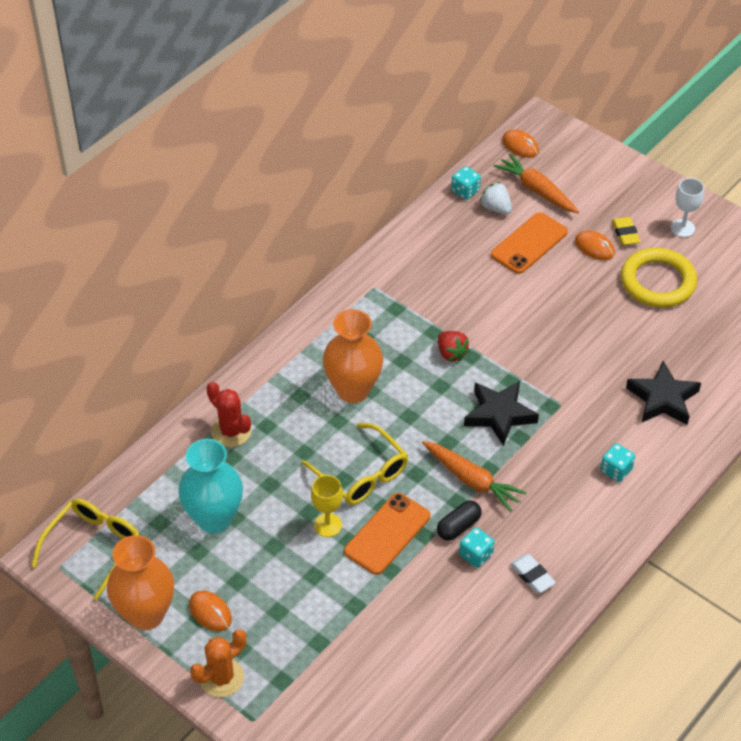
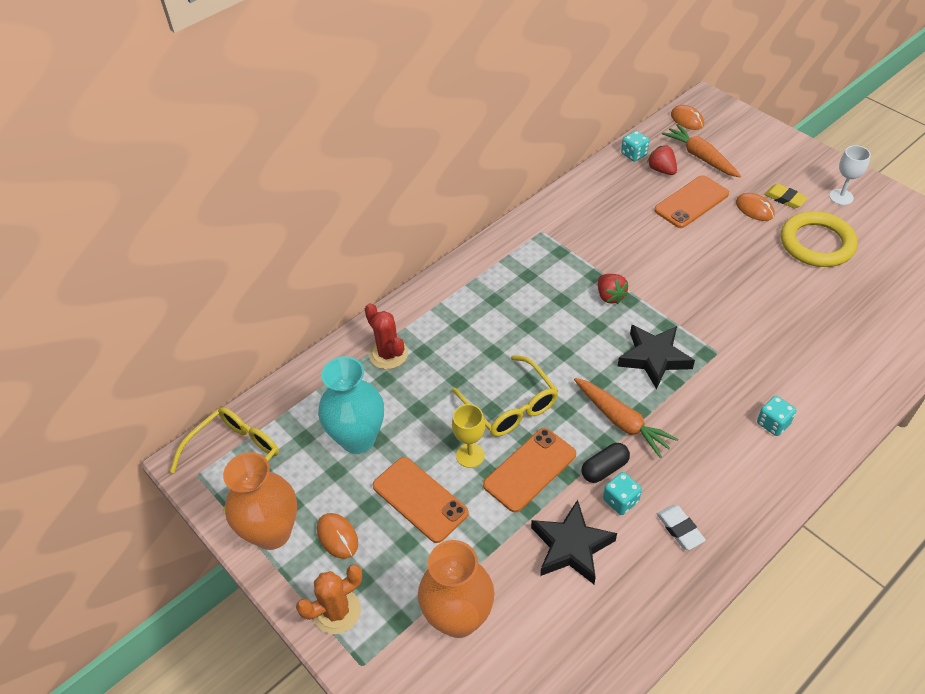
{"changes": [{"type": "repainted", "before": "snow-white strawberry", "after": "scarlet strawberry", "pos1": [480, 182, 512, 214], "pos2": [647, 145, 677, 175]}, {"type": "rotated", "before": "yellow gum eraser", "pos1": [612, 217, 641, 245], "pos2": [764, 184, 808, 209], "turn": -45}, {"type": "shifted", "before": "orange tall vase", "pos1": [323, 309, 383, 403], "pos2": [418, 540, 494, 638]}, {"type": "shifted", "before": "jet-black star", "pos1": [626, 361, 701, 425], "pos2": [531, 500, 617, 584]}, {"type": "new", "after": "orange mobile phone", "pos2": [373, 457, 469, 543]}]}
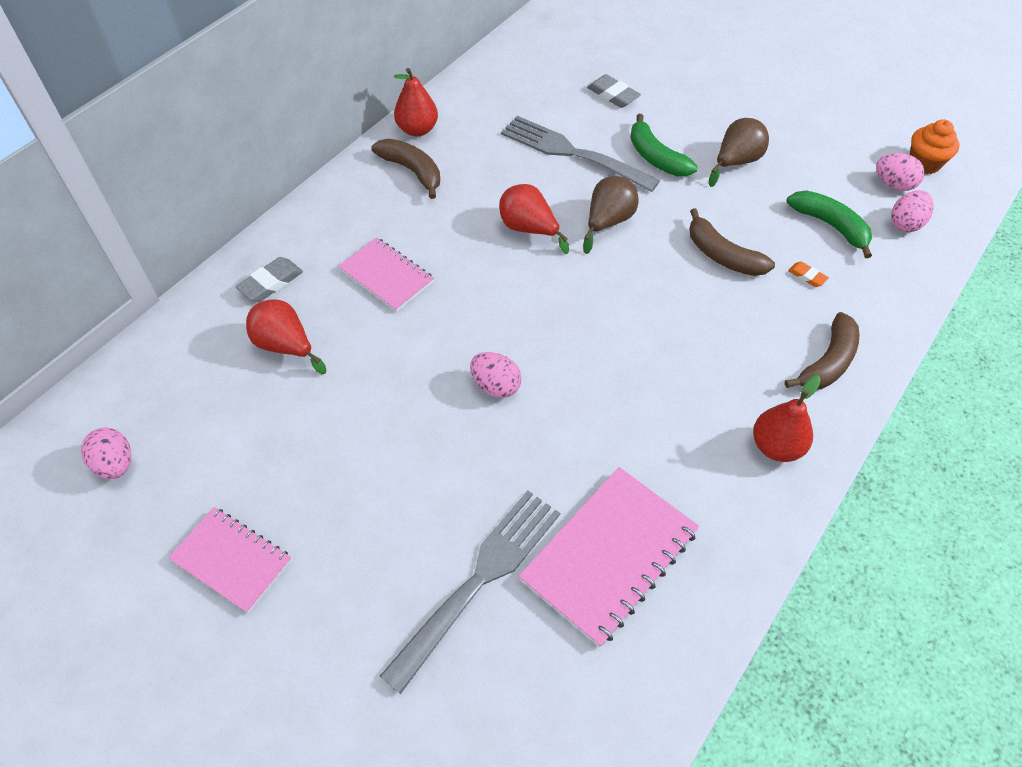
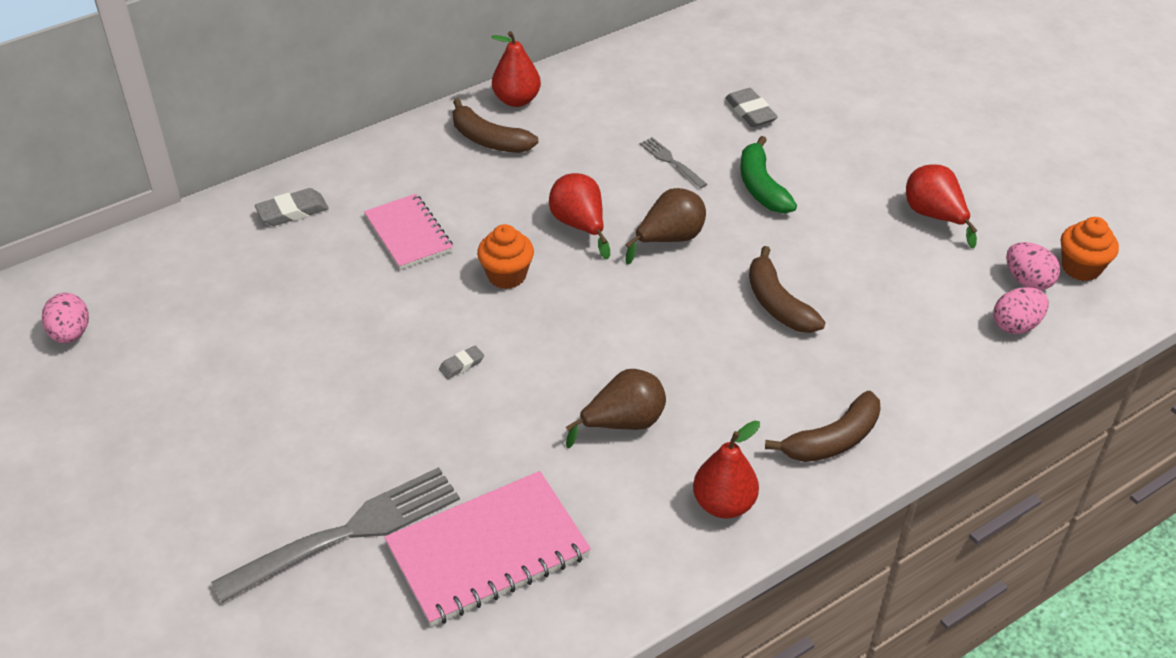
{"changes": [{"type": "scaled", "before": "grey dinner fork", "pos1": [501, 116, 660, 192], "pos2": [640, 137, 707, 189], "scale": 0.46}, {"type": "shifted", "before": "dark brown pear", "pos1": [709, 118, 769, 187], "pos2": [566, 369, 666, 448]}, {"type": "rotated", "before": "dark brown banana", "pos1": [371, 139, 440, 199], "pos2": [453, 98, 538, 153], "turn": 150}, {"type": "gone", "before": "leaf-green banana", "pos1": [787, 191, 872, 258]}, {"type": "gone", "before": "orange gum eraser", "pos1": [788, 262, 829, 287]}, {"type": "shifted", "before": "scarlet pear", "pos1": [246, 300, 326, 374], "pos2": [906, 164, 977, 248]}, {"type": "swapped", "before": "rose-pink toy egg", "after": "grey gum eraser", "pos1": [470, 352, 522, 398], "pos2": [439, 345, 484, 379]}, {"type": "gone", "before": "rose-pink notepad", "pos1": [168, 507, 292, 613]}, {"type": "new", "after": "orange cupcake", "pos2": [477, 224, 534, 289]}]}
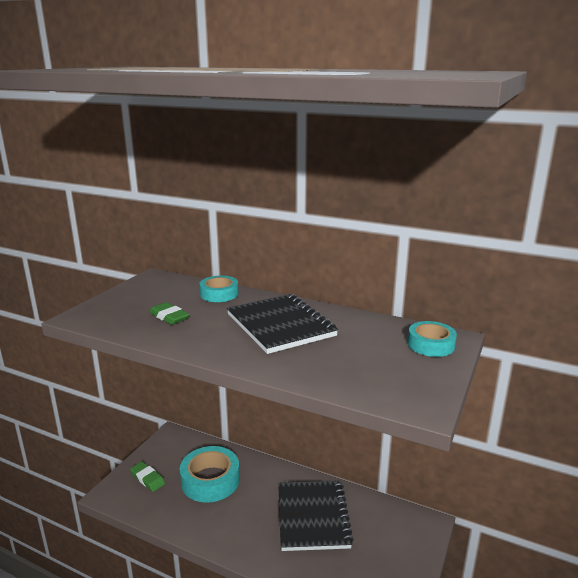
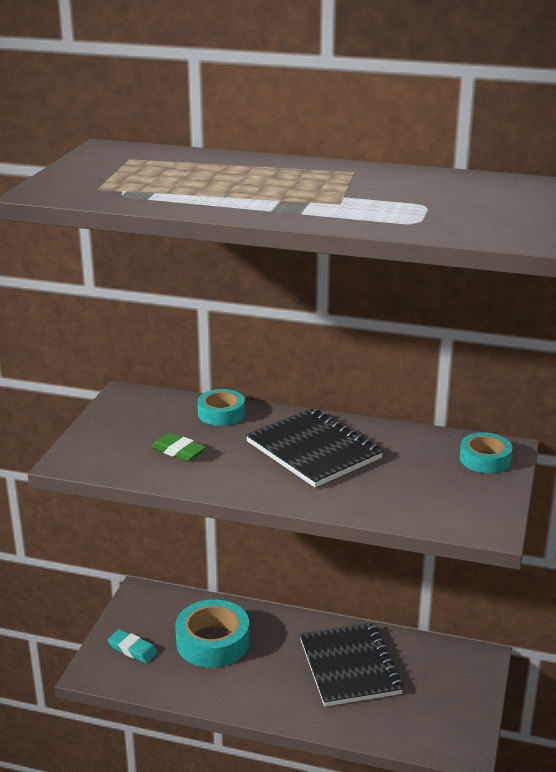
{"changes": [{"type": "repainted", "before": "leaf-green gum eraser", "after": "aqua gum eraser", "pos1": [130, 461, 165, 492], "pos2": [108, 629, 158, 663]}]}
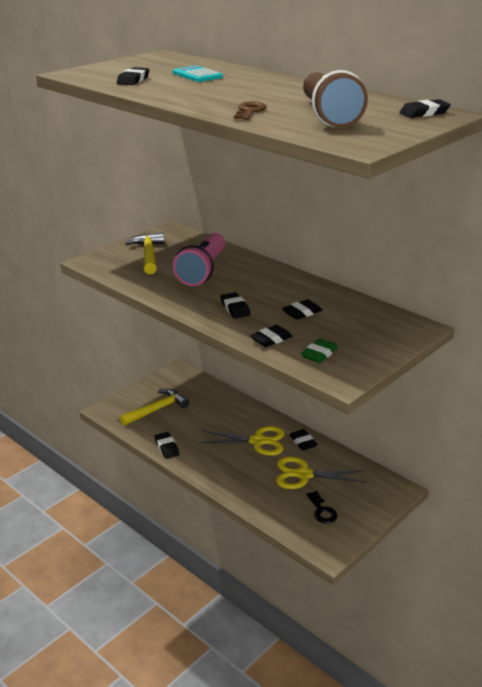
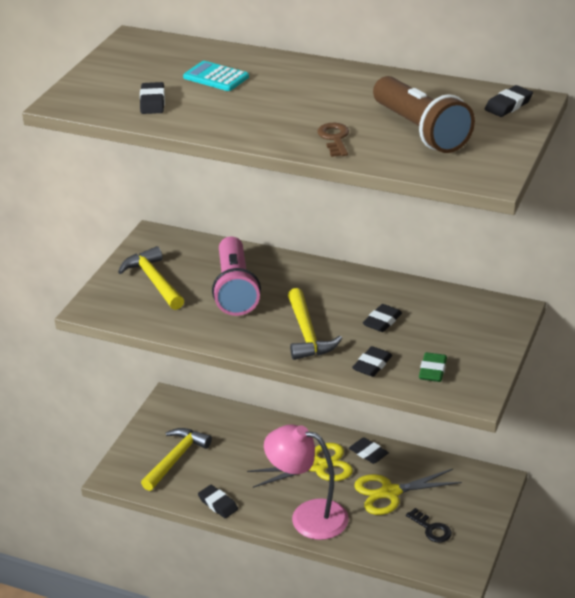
{"changes": [{"type": "swapped", "before": "jet-black gum eraser", "after": "yellow claw hammer", "pos1": [220, 292, 251, 318], "pos2": [288, 288, 342, 360]}, {"type": "new", "after": "rose-pink reading lamp", "pos2": [264, 425, 349, 540]}]}
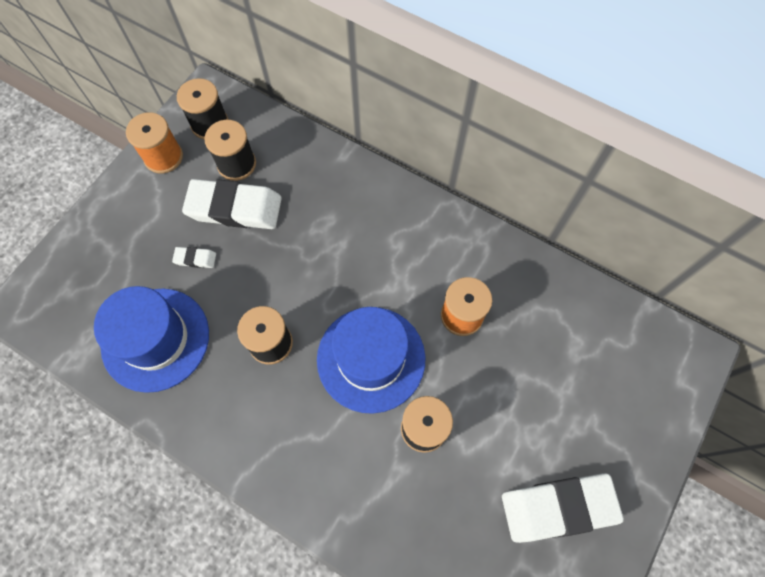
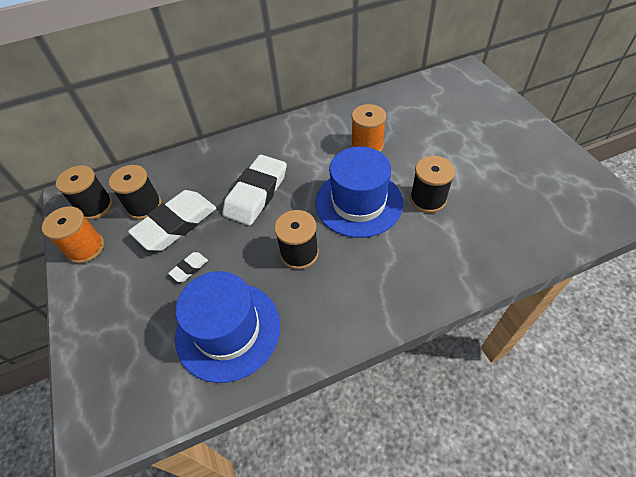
{"changes": [{"type": "shifted", "before": "snow-white gum eraser", "pos1": [502, 473, 624, 543], "pos2": [222, 155, 287, 226]}]}
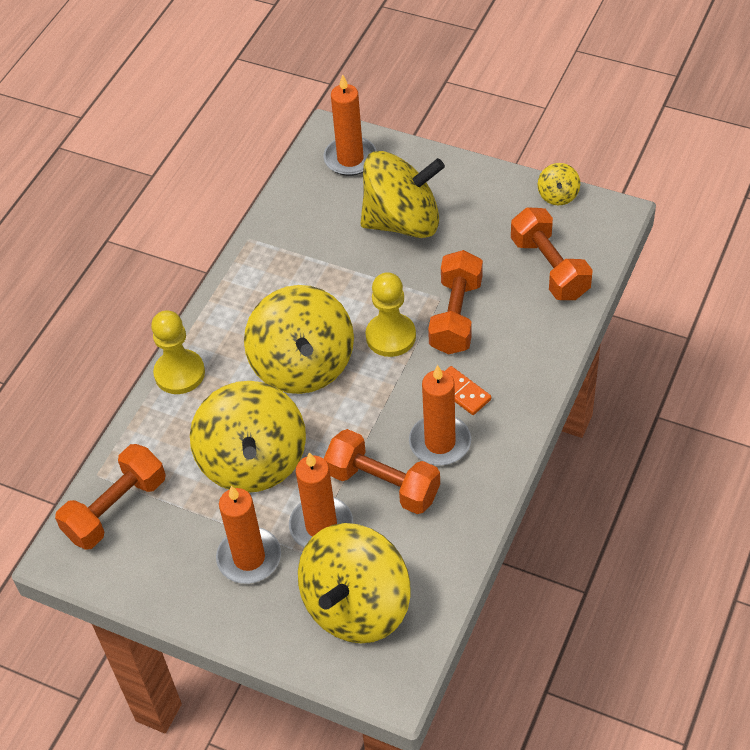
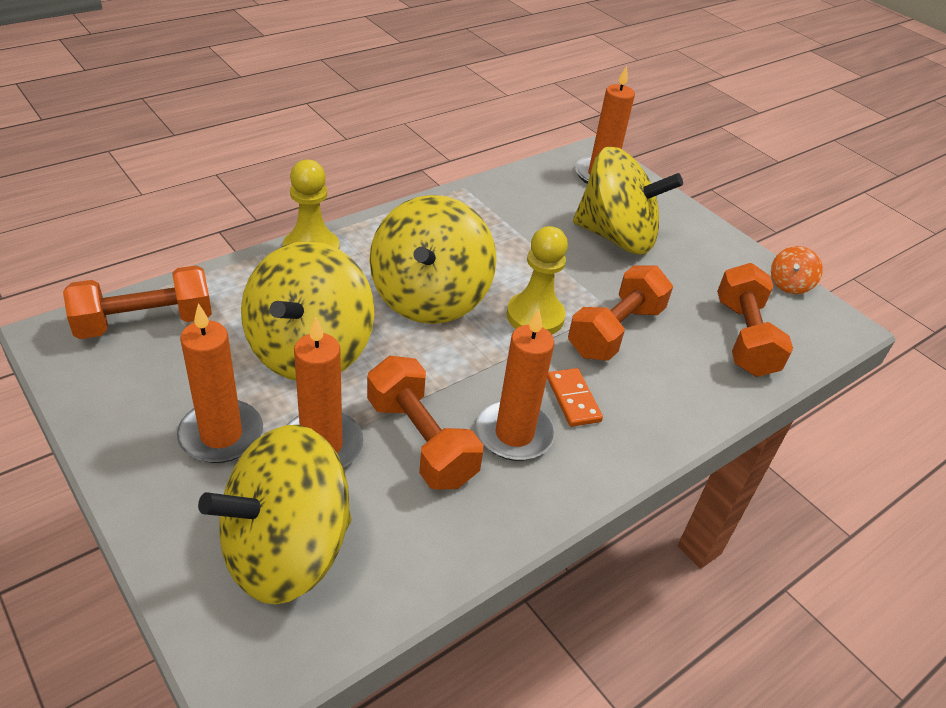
{"changes": [{"type": "repainted", "before": "yellow toy top", "after": "orange toy top", "pos1": [538, 163, 580, 206], "pos2": [771, 246, 823, 294]}]}
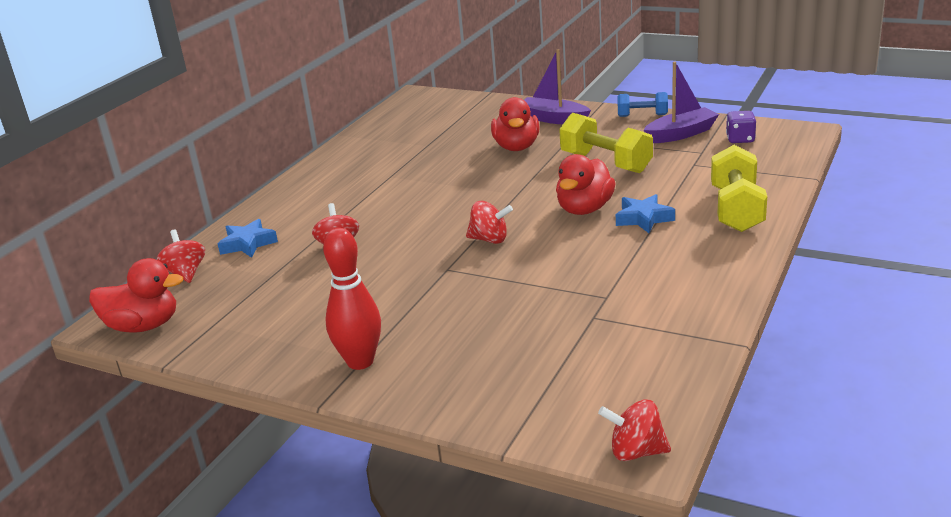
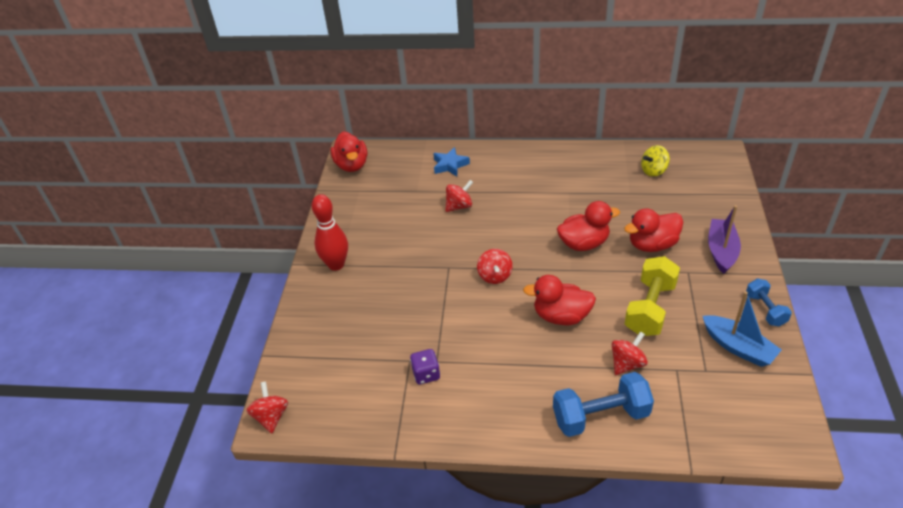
{"changes": [{"type": "repainted", "before": "royal purple toy boat", "after": "royal blue toy boat", "pos1": [644, 62, 719, 143], "pos2": [703, 291, 782, 367]}, {"type": "shifted", "before": "royal purple dice", "pos1": [726, 111, 756, 143], "pos2": [410, 349, 440, 385]}, {"type": "repainted", "before": "yellow free weight", "after": "royal blue free weight", "pos1": [711, 145, 767, 232], "pos2": [553, 372, 654, 437]}, {"type": "gone", "before": "royal blue star", "pos1": [616, 194, 675, 233]}, {"type": "shifted", "before": "scarlet toy top", "pos1": [157, 229, 205, 283], "pos2": [612, 331, 648, 375]}, {"type": "new", "after": "yellow toy top", "pos2": [641, 145, 670, 177]}, {"type": "new", "after": "scarlet rubber duck", "pos2": [557, 201, 620, 251]}]}
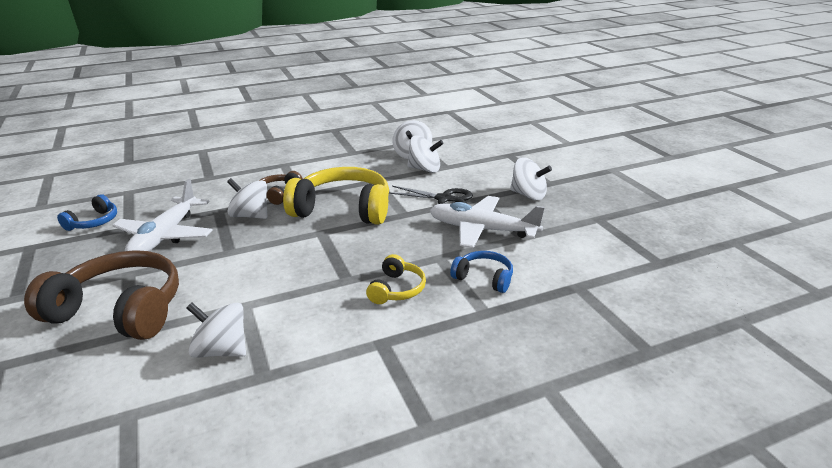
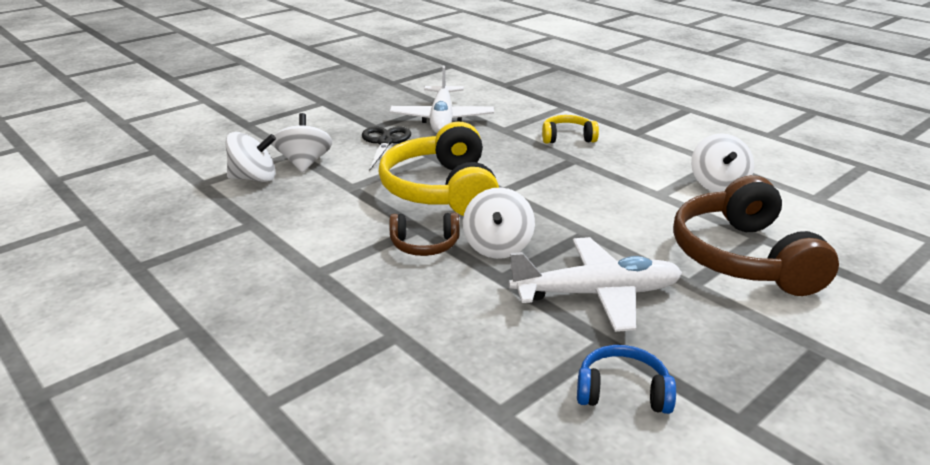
{"changes": [{"type": "gone", "before": "snow-white toy top", "pos1": [510, 157, 552, 200]}, {"type": "gone", "before": "royal blue over-ear headphones", "pos1": [450, 251, 513, 293]}]}
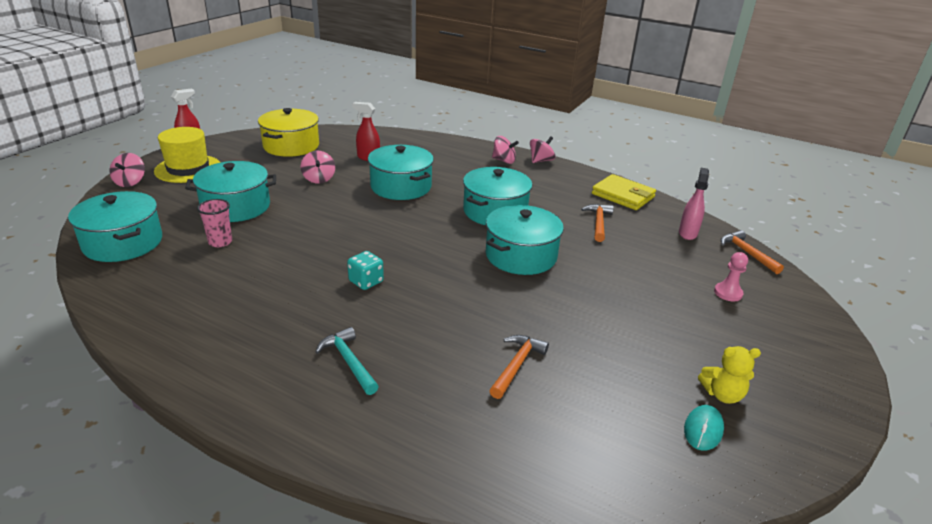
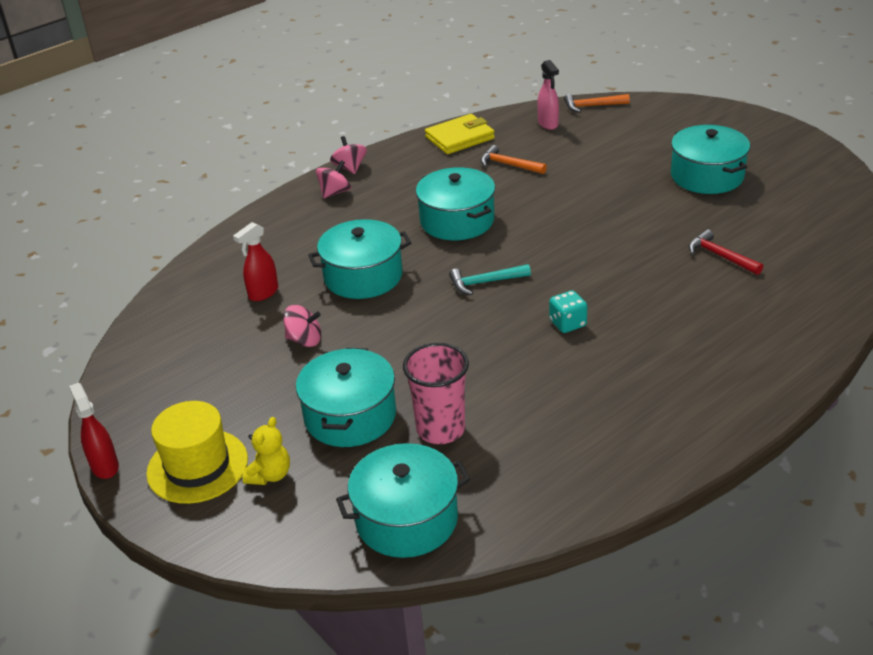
{"changes": [{"type": "gone", "before": "yellow stockpot", "pos1": [258, 108, 319, 157]}, {"type": "gone", "before": "rose-pink toy top", "pos1": [110, 153, 145, 187]}, {"type": "rotated", "before": "rose-pink spray bottle", "pos1": [679, 168, 709, 240], "pos2": [537, 60, 559, 130], "turn": -150}, {"type": "scaled", "before": "rose-pink cup", "pos1": [197, 199, 232, 247], "pos2": [403, 343, 469, 444], "scale": 1.63}, {"type": "shifted", "before": "aqua stockpot", "pos1": [486, 205, 564, 275], "pos2": [671, 125, 750, 194]}, {"type": "gone", "before": "rose-pink pawn", "pos1": [714, 252, 748, 302]}, {"type": "shifted", "before": "aqua claw hammer", "pos1": [315, 327, 379, 395], "pos2": [449, 264, 531, 295]}, {"type": "repainted", "before": "orange claw hammer", "after": "scarlet claw hammer", "pos1": [489, 335, 549, 399], "pos2": [689, 229, 763, 275]}, {"type": "shifted", "before": "yellow teddy", "pos1": [698, 346, 761, 404], "pos2": [242, 417, 290, 485]}, {"type": "gone", "before": "aqua computer mouse", "pos1": [684, 405, 724, 451]}]}
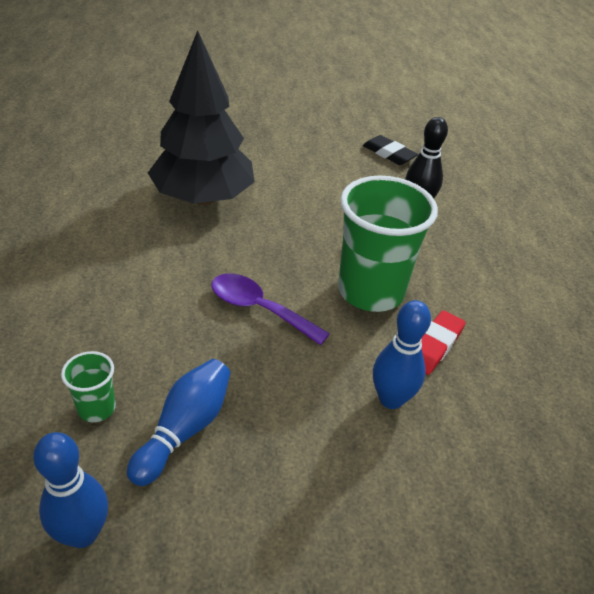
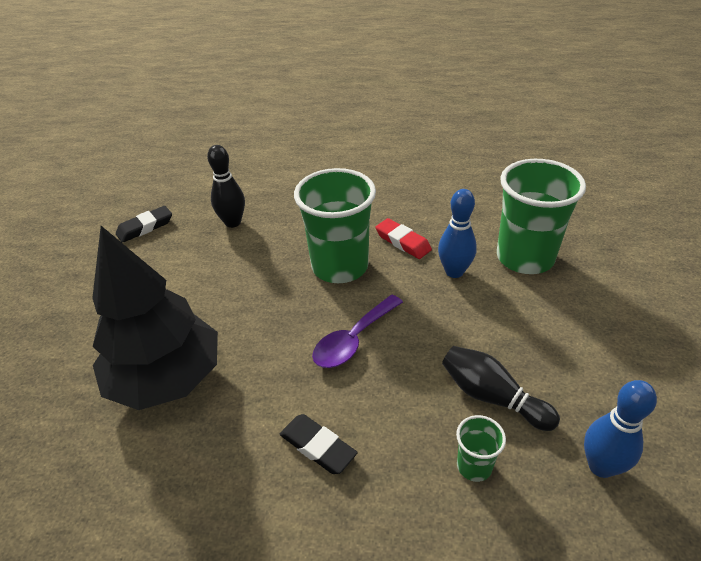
{"changes": [{"type": "repainted", "before": "royal blue skittle", "after": "jet-black skittle", "pos1": [127, 359, 231, 486], "pos2": [442, 346, 560, 431]}, {"type": "new", "after": "leaf-green cup", "pos2": [497, 159, 586, 274]}, {"type": "new", "after": "jet-black gum eraser", "pos2": [280, 414, 357, 474]}]}
